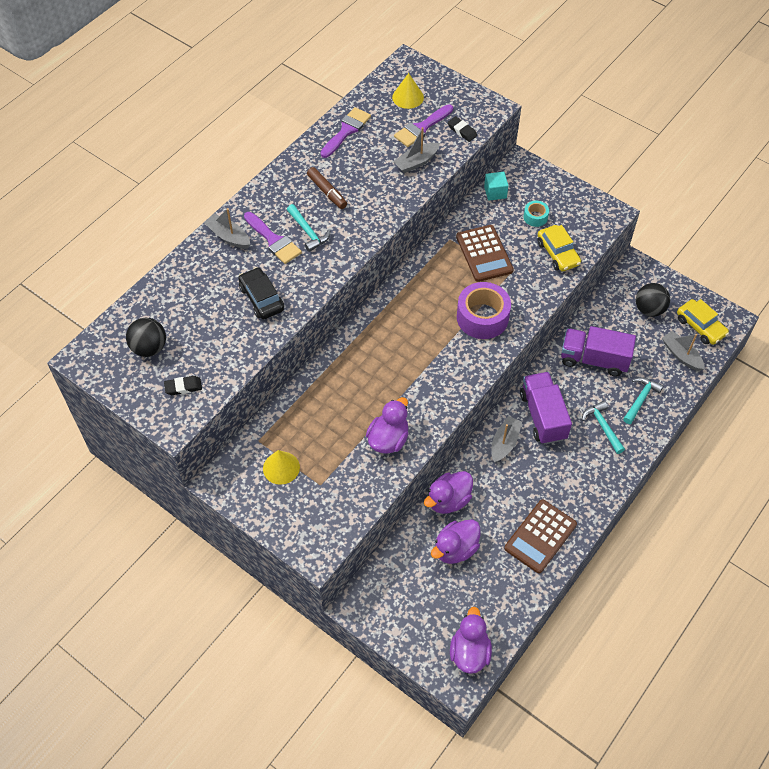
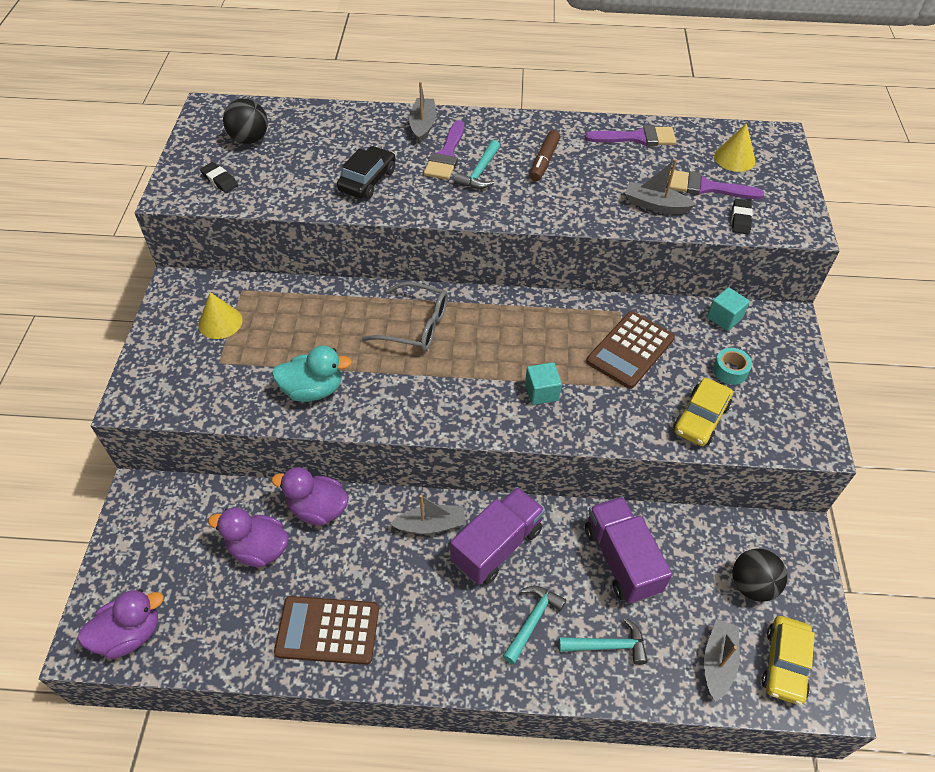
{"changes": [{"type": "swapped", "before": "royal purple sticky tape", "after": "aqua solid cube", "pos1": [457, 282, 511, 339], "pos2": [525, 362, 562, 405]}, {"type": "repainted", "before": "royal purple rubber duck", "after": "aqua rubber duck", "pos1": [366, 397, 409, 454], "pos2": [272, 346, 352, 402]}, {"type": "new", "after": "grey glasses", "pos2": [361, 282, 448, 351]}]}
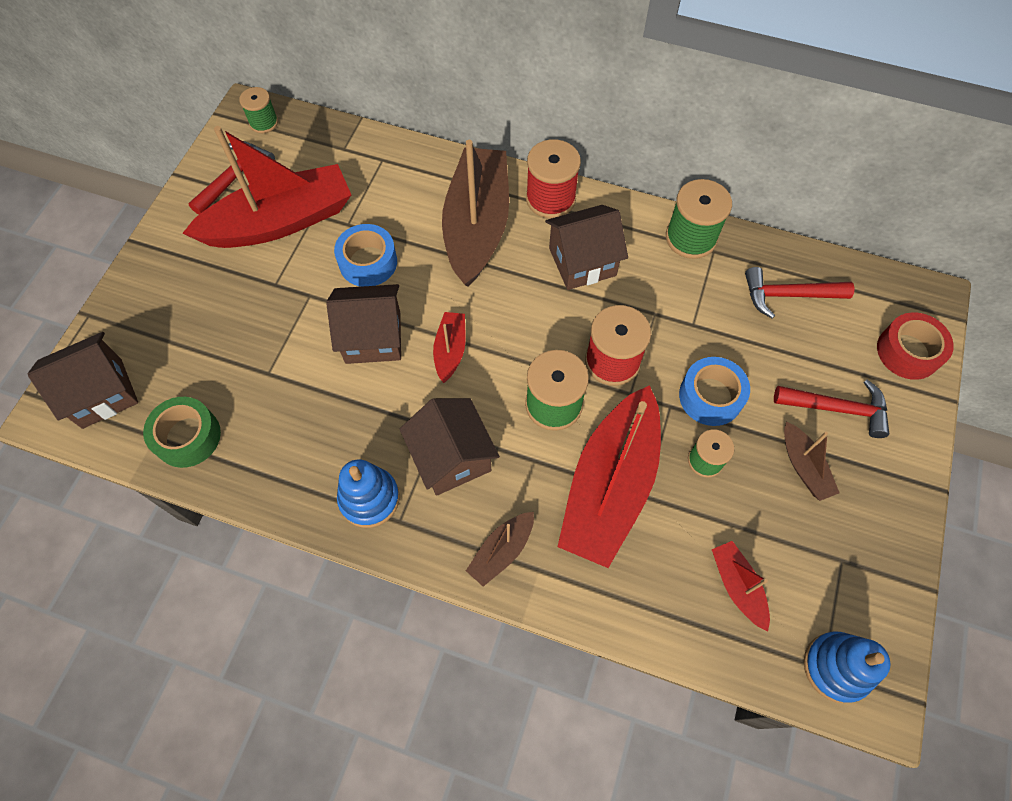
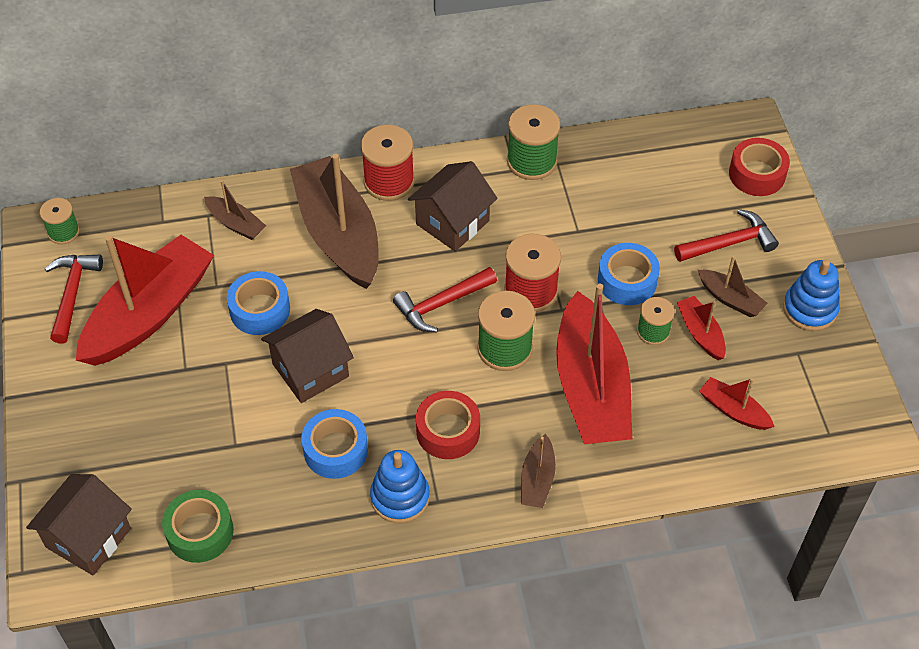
{"changes": [{"type": "shifted", "before": "scarlet claw hammer", "pos1": [745, 267, 855, 319], "pos2": [393, 267, 497, 332]}, {"type": "shifted", "before": "scarlet toy boat", "pos1": [433, 312, 466, 383], "pos2": [677, 296, 726, 360]}, {"type": "swapped", "before": "dark brown house", "after": "scarlet sticky tape", "pos1": [400, 398, 500, 496], "pos2": [416, 391, 480, 459]}, {"type": "shifted", "before": "royal blue ring stacker", "pos1": [804, 632, 890, 703], "pos2": [783, 259, 840, 331]}, {"type": "new", "after": "dark brown toy boat", "pos2": [204, 180, 266, 240]}, {"type": "new", "after": "royal blue sticky tape", "pos2": [302, 409, 368, 479]}]}
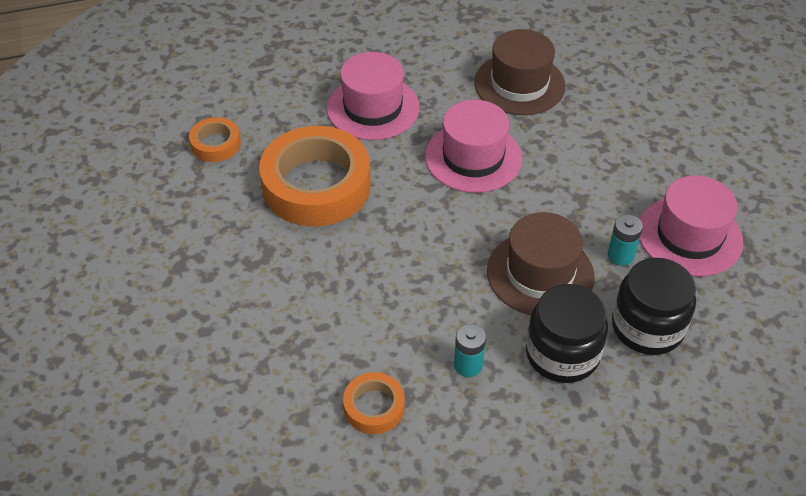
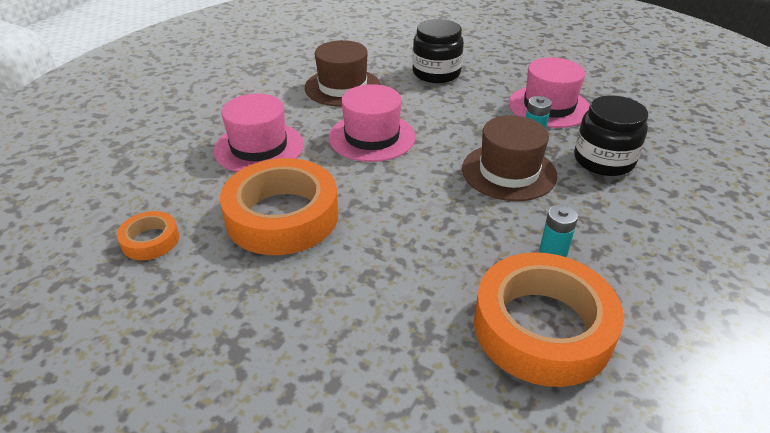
{"changes": [{"type": "shifted", "before": "jet-black jam jar", "pos1": [526, 284, 608, 383], "pos2": [412, 19, 464, 83]}, {"type": "scaled", "before": "orange sticky tape", "pos1": [343, 372, 405, 434], "pos2": [474, 252, 624, 387], "scale": 2.12}]}
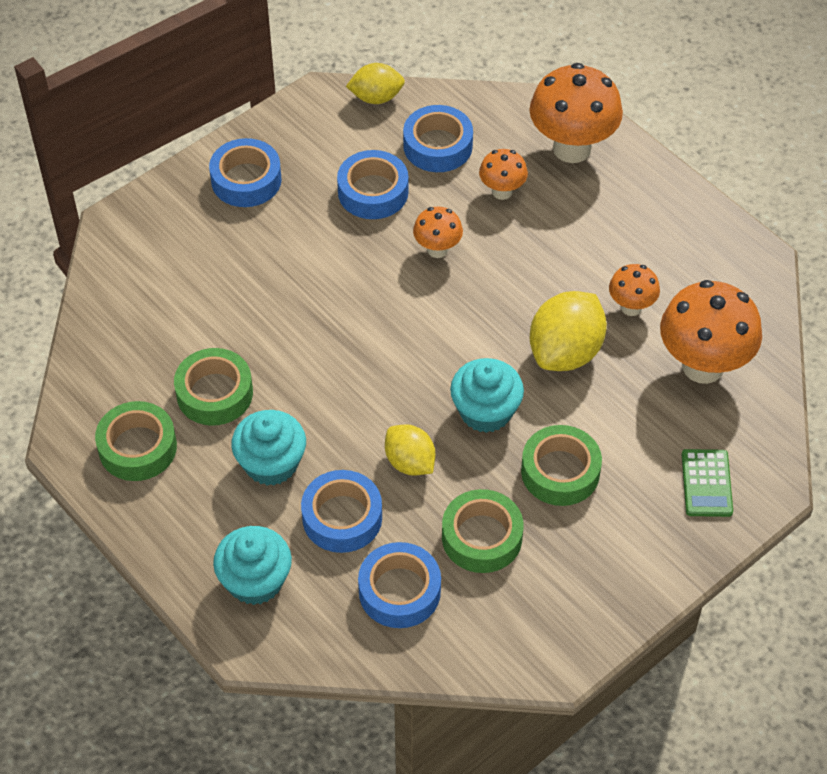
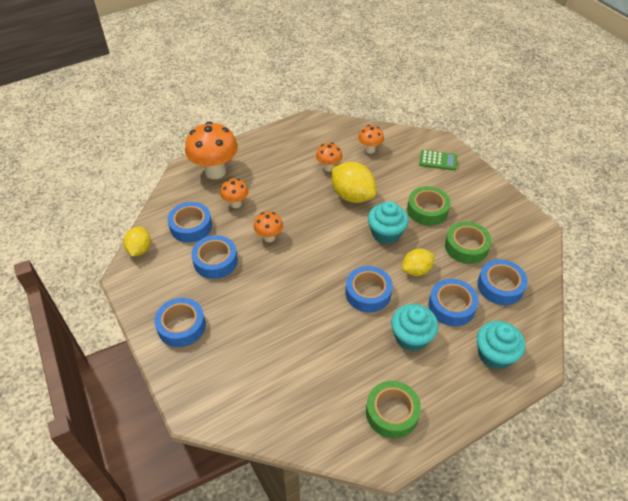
{"changes": [{"type": "scaled", "before": "orange fungus", "pos1": [660, 280, 762, 384], "pos2": [358, 125, 384, 154], "scale": 0.52}, {"type": "gone", "before": "leaf-green sticky tape", "pos1": [174, 348, 253, 426]}, {"type": "new", "after": "royal blue sticky tape", "pos2": [345, 266, 393, 312]}]}
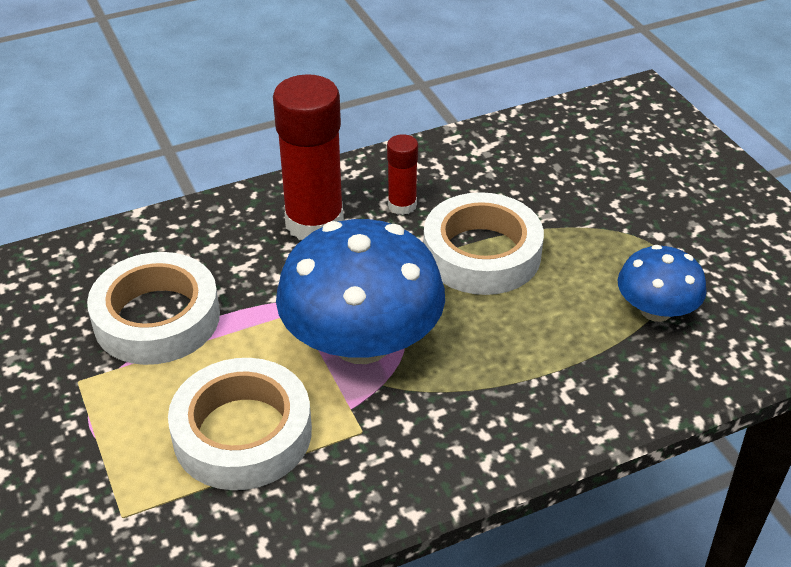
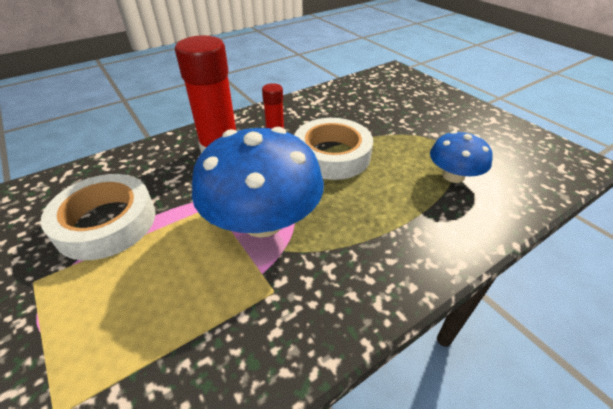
{"changes": [{"type": "gone", "before": "snow-white sticky tape", "pos1": [168, 358, 312, 490]}]}
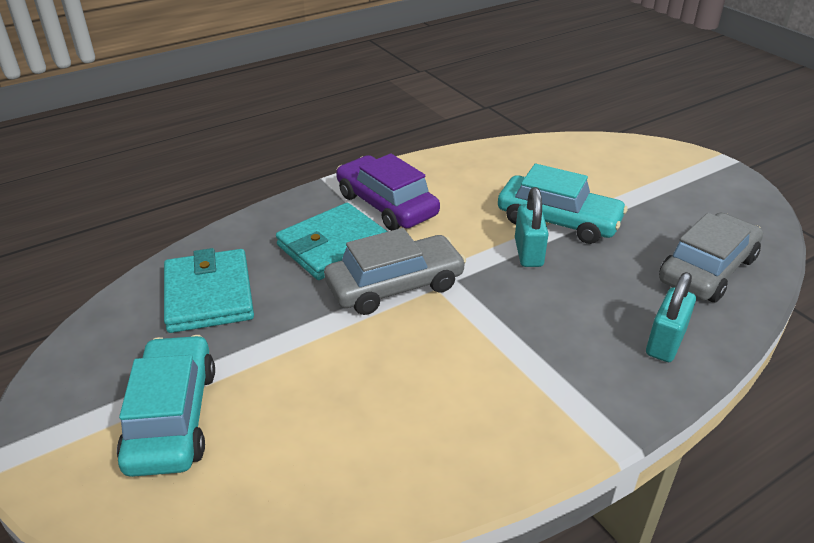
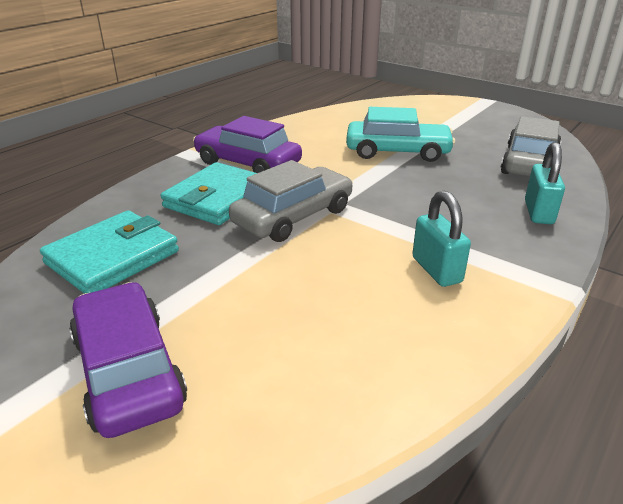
{"changes": [{"type": "shifted", "before": "aqua padlock", "pos1": [515, 187, 548, 267], "pos2": [412, 190, 471, 287]}, {"type": "rotated", "before": "aqua wallet", "pos1": [164, 248, 254, 333], "pos2": [40, 210, 179, 294], "turn": 75}, {"type": "repainted", "before": "aqua toy car", "after": "royal purple toy car", "pos1": [117, 335, 215, 477], "pos2": [69, 282, 187, 438]}]}
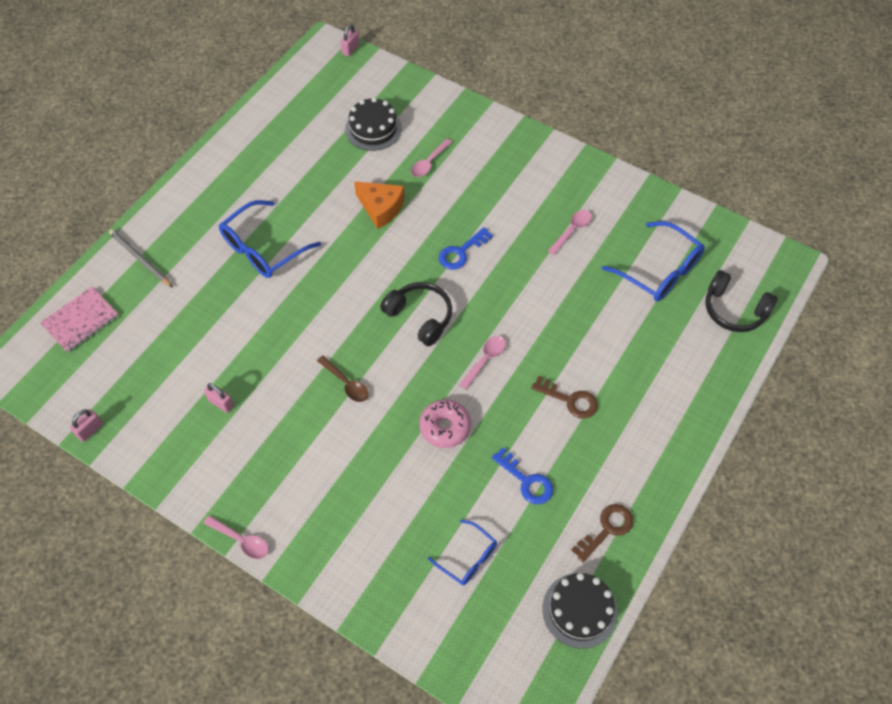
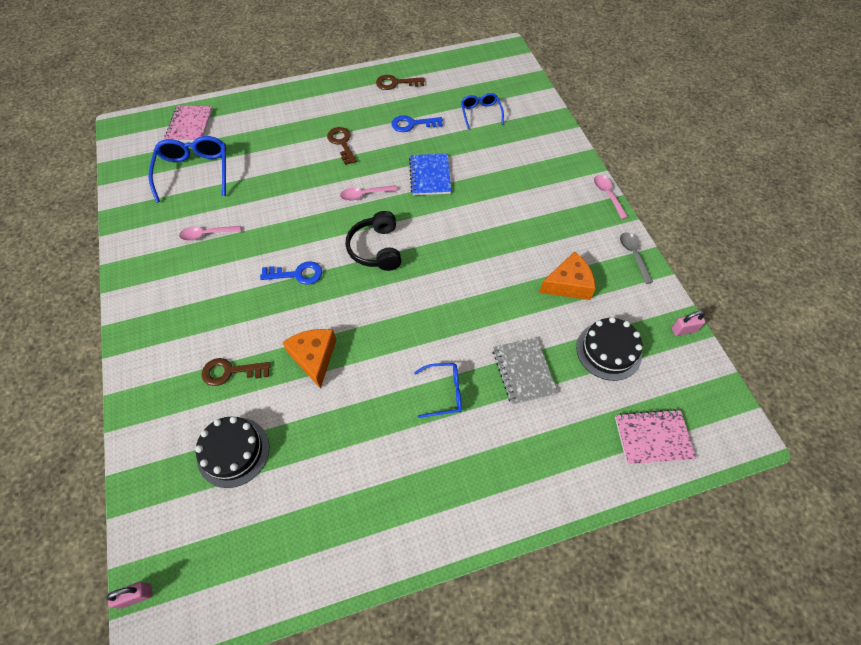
{"changes": [{"type": "swapped", "before": "rose-pink spoon", "after": "dark brown key", "pos1": [411, 139, 452, 177], "pos2": [202, 358, 271, 386]}, {"type": "scaled", "before": "royal blue glasses", "pos1": [219, 200, 321, 278], "pos2": [414, 363, 462, 418], "scale": 0.59}, {"type": "gone", "before": "grey lead pencil", "pos1": [109, 229, 173, 288]}, {"type": "swapped", "before": "jet-black over-ear headphones", "after": "rose-pink notepad", "pos1": [705, 270, 778, 332], "pos2": [165, 106, 213, 142]}, {"type": "gone", "before": "dark brown spoon", "pos1": [317, 355, 369, 402]}, {"type": "swapped", "before": "rose-pink padlock", "after": "orange cheese", "pos1": [204, 383, 234, 413], "pos2": [539, 251, 596, 300]}, {"type": "swapped", "before": "rose-pink glazed donut", "after": "royal blue notepad", "pos1": [419, 399, 471, 448], "pos2": [409, 154, 451, 195]}, {"type": "rotated", "before": "royal blue key", "pos1": [492, 447, 553, 504], "pos2": [392, 115, 443, 132], "turn": -90}, {"type": "shifted", "before": "jet-black gateau", "pos1": [542, 573, 618, 649], "pos2": [576, 317, 642, 381]}, {"type": "new", "after": "grey spoon", "pos2": [620, 233, 653, 284]}, {"type": "new", "after": "grey notepad", "pos2": [492, 337, 558, 405]}]}
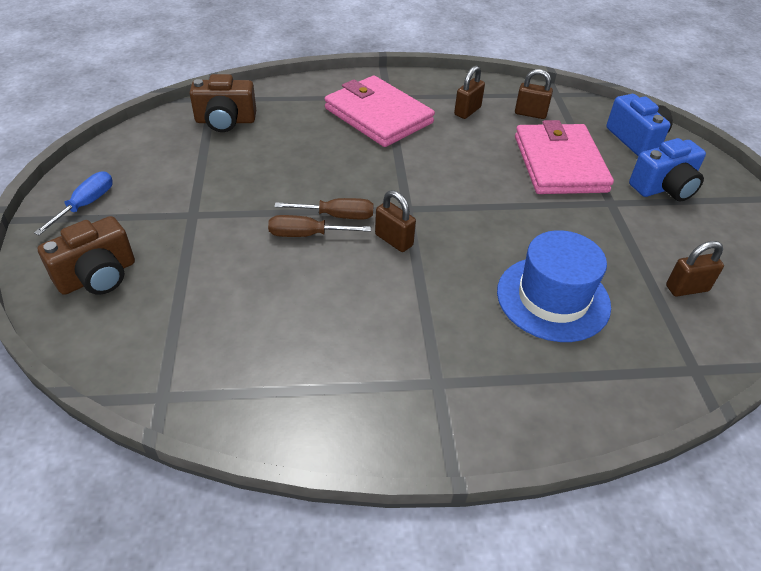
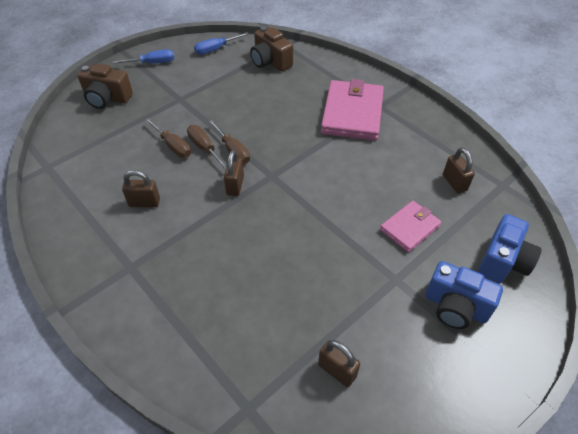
{"changes": [{"type": "shifted", "before": "dark brown padlock", "pos1": [454, 66, 485, 119], "pos2": [122, 170, 160, 207]}, {"type": "scaled", "before": "rose-pink wallet", "pos1": [515, 120, 614, 194], "pos2": [380, 201, 442, 252], "scale": 0.57}, {"type": "gone", "before": "royal blue hat", "pos1": [497, 230, 611, 342]}, {"type": "new", "after": "royal blue flat screwdriver", "pos2": [194, 32, 249, 55]}, {"type": "new", "after": "dark brown flat screwdriver", "pos2": [145, 118, 191, 158]}]}
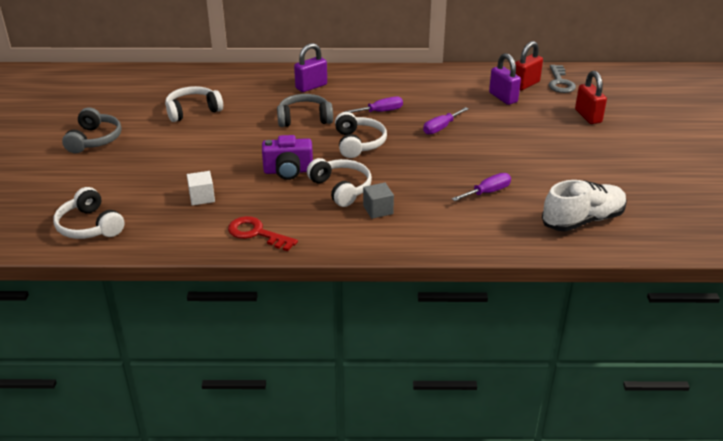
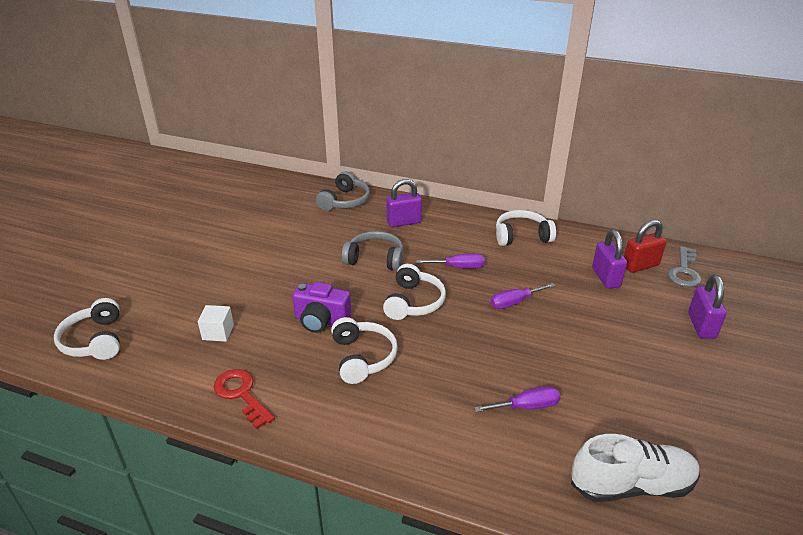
{"changes": [{"type": "repainted", "before": "scarlet padlock", "after": "royal purple padlock", "pos1": [575, 71, 607, 124], "pos2": [688, 275, 727, 339]}, {"type": "shifted", "before": "snow-white over-ear headphones", "pos1": [165, 86, 223, 122], "pos2": [496, 210, 556, 246]}, {"type": "shifted", "before": "grey over-ear headphones", "pos1": [62, 107, 122, 153], "pos2": [316, 171, 370, 211]}, {"type": "gone", "before": "grey solid cube", "pos1": [363, 183, 394, 219]}]}
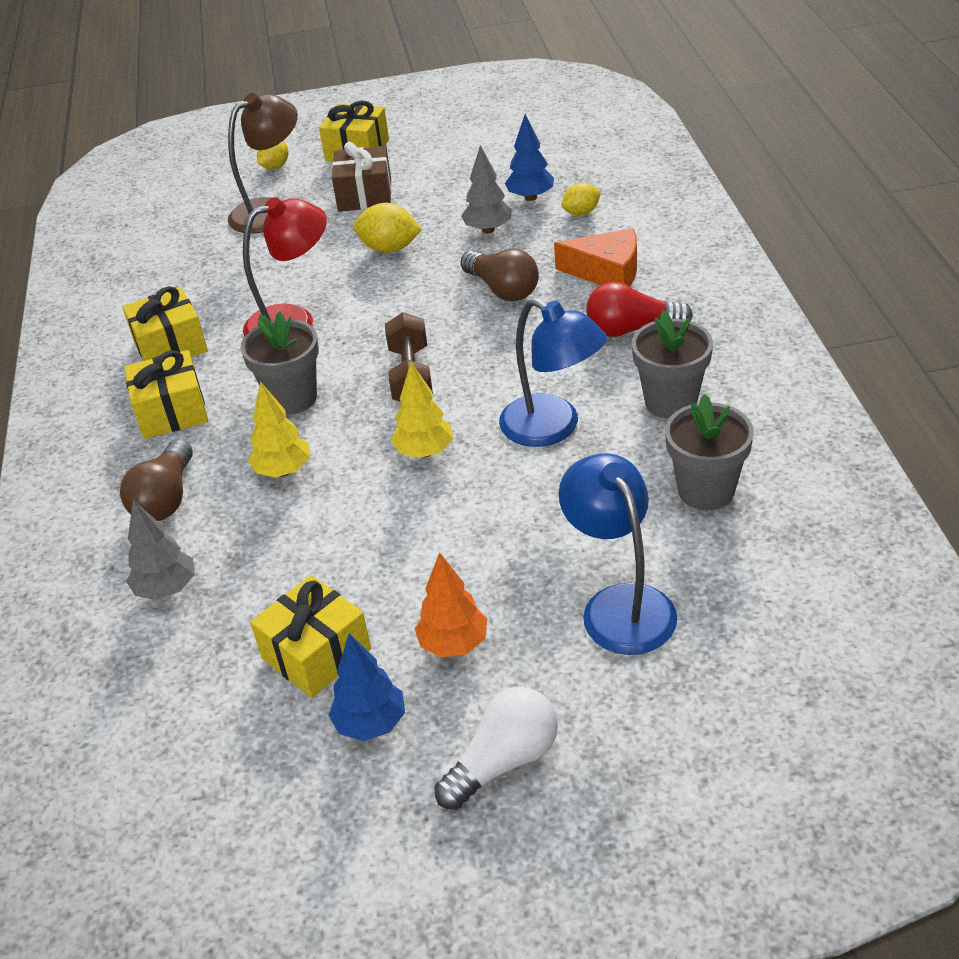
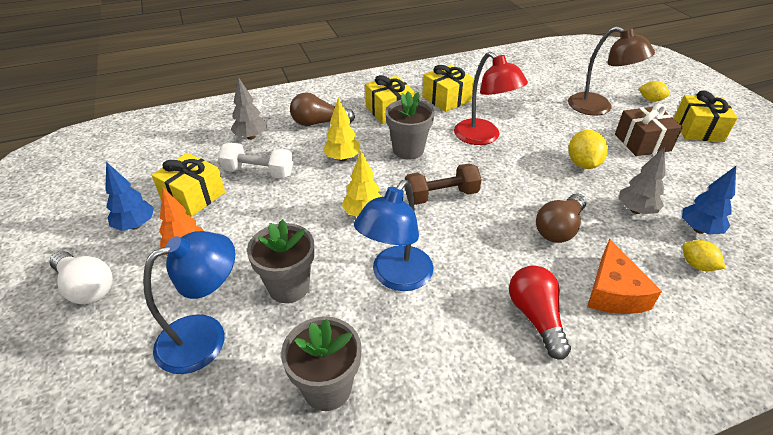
{"changes": [{"type": "shifted", "before": "grey flower pot", "pos1": [632, 310, 713, 419], "pos2": [247, 219, 315, 303]}, {"type": "new", "after": "snow-white free weight", "pos2": [218, 143, 293, 179]}]}
